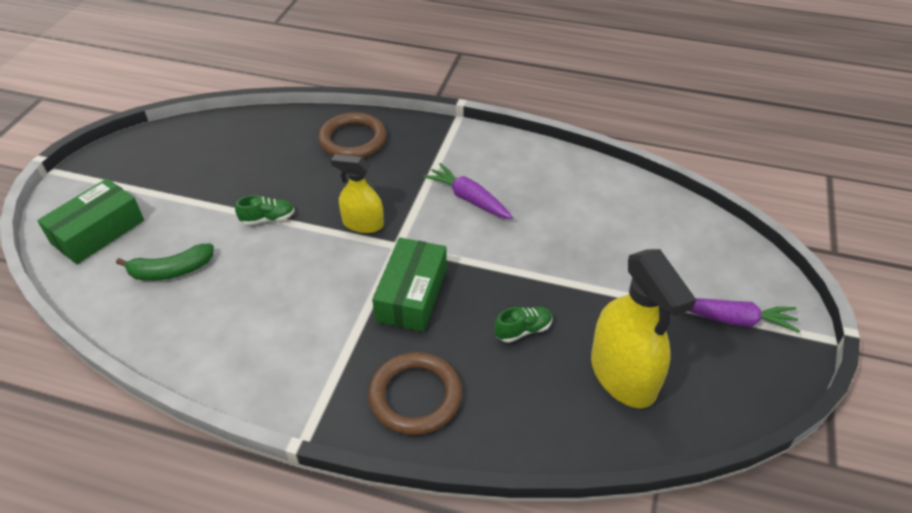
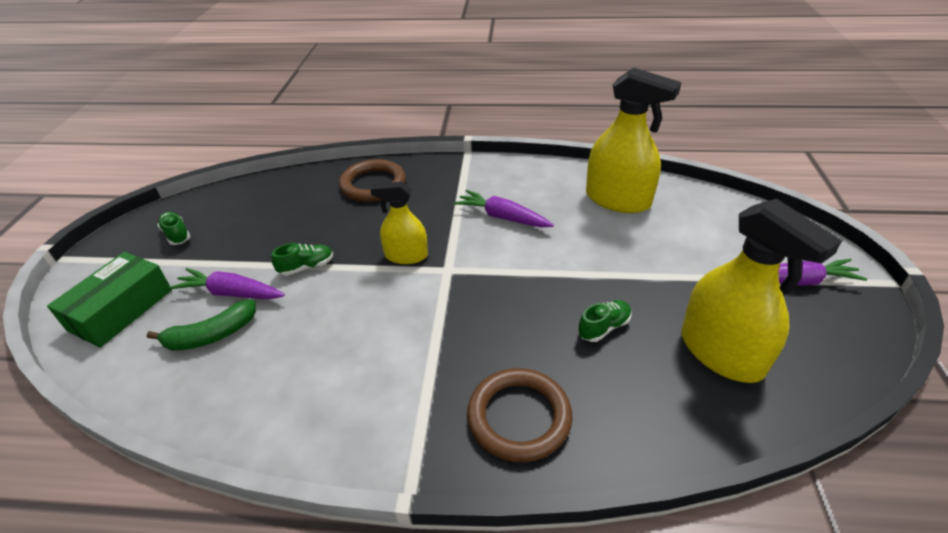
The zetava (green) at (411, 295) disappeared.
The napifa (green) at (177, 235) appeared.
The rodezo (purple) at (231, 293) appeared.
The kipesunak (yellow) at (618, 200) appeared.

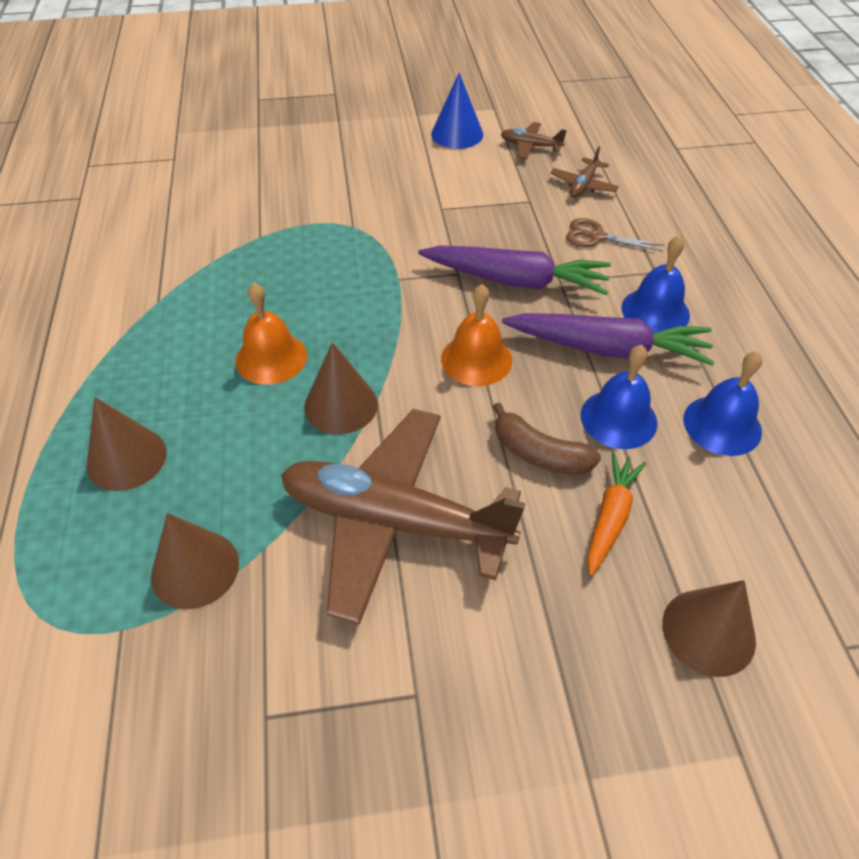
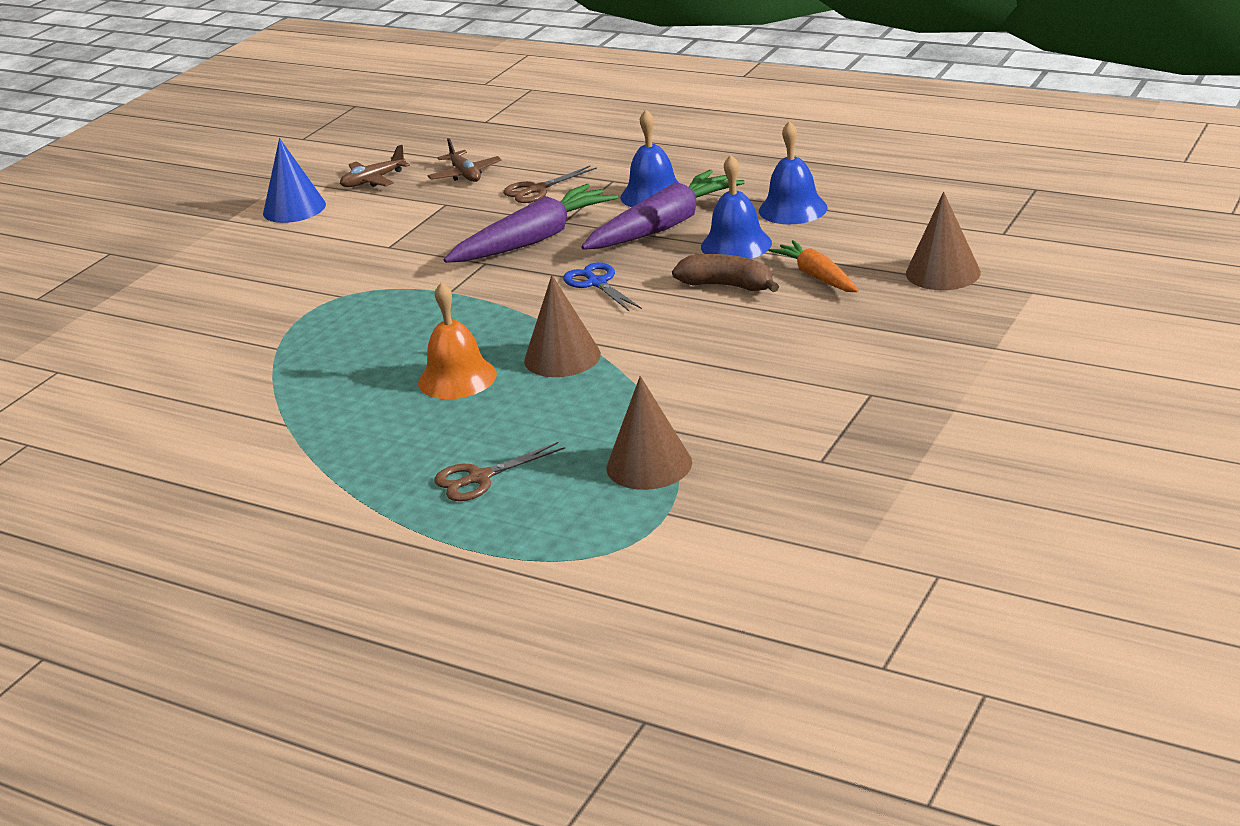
The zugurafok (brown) at (394, 521) disappeared.
The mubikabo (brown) at (126, 458) was replaced by the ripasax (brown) at (479, 478).
The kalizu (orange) at (476, 359) was replaced by the ripasax (blue) at (597, 283).
The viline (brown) at (539, 454) turned 135 degrees counterclockwise.

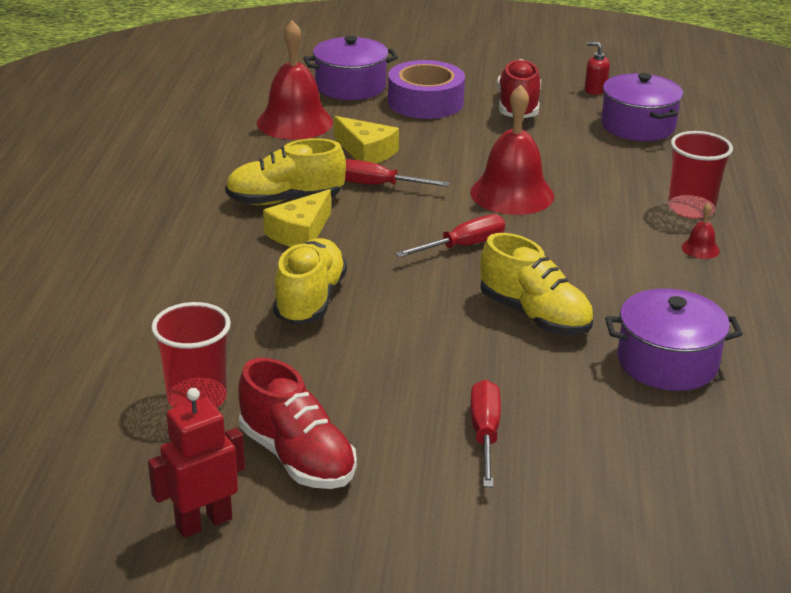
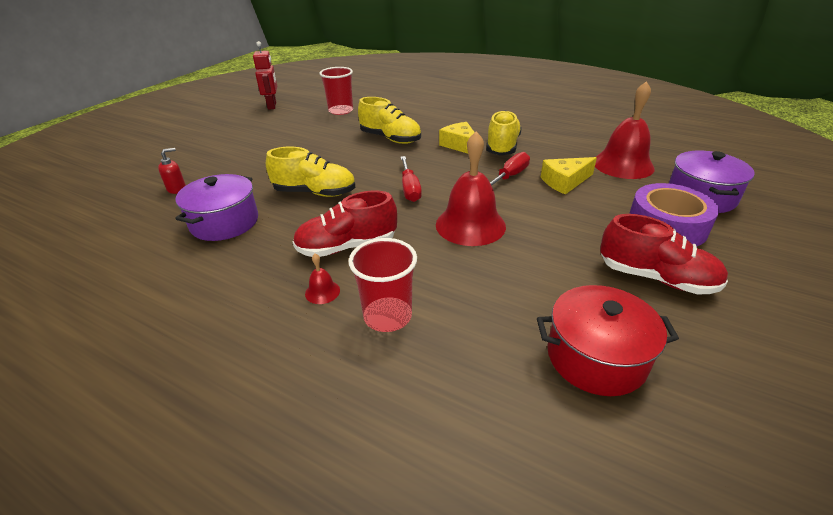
The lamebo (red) at (485, 434) disappeared.
The napifa (red) moved from (297, 457) to (347, 247).
The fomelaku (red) moved from (595, 90) to (177, 189).
The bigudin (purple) at (638, 126) became the bigudin (red) at (596, 357).
The napifa (yellow) at (534, 316) turned 150 degrees counterclockwise.

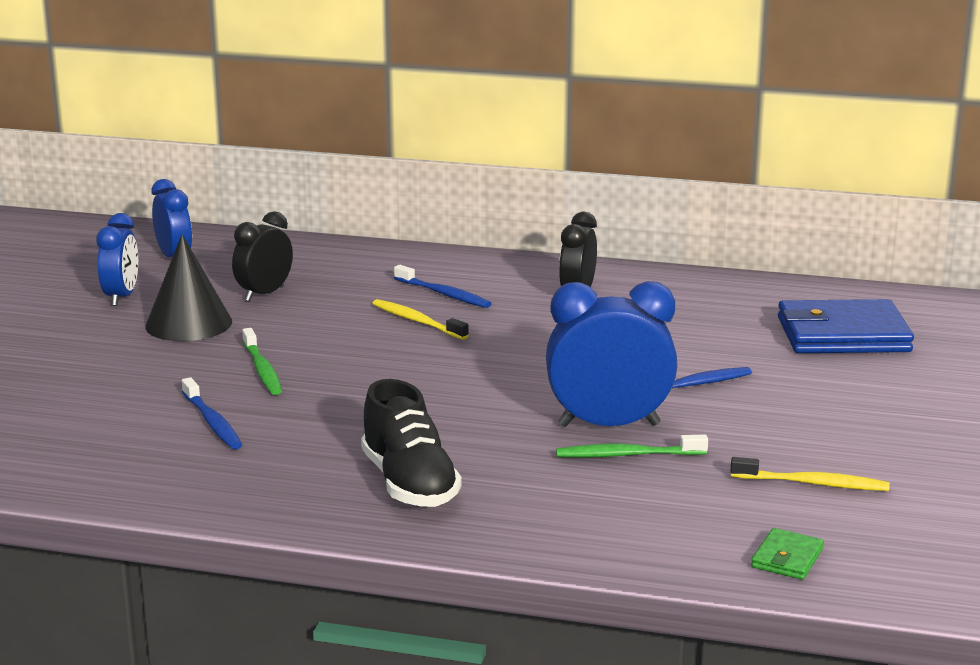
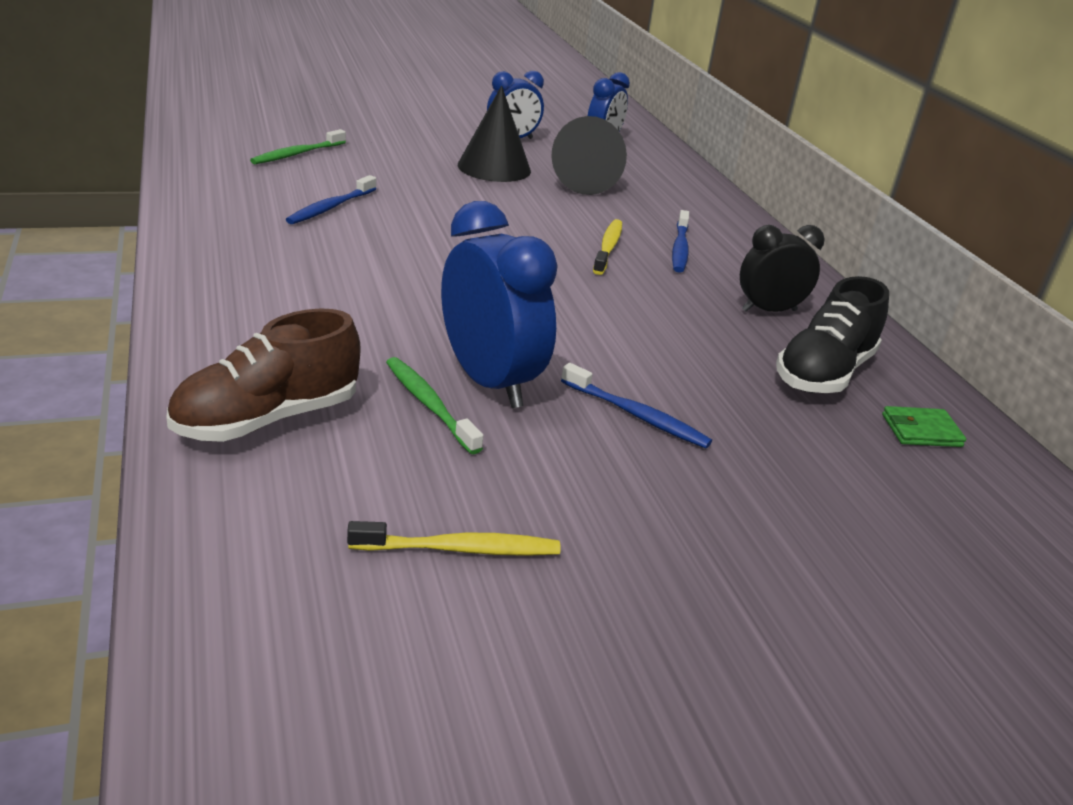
The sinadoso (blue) at (843, 335) disappeared.
The napifa (brown) at (267, 419) appeared.
The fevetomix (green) moved from (262, 369) to (297, 154).
The napifa (black) moved from (409, 484) to (824, 373).
The sinadoso (green) moved from (787, 558) to (921, 431).
The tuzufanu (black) at (264, 294) was replaced by the mubikabo (black) at (581, 181).
The fevetomix (yellow) at (813, 483) turned 75 degrees counterclockwise.

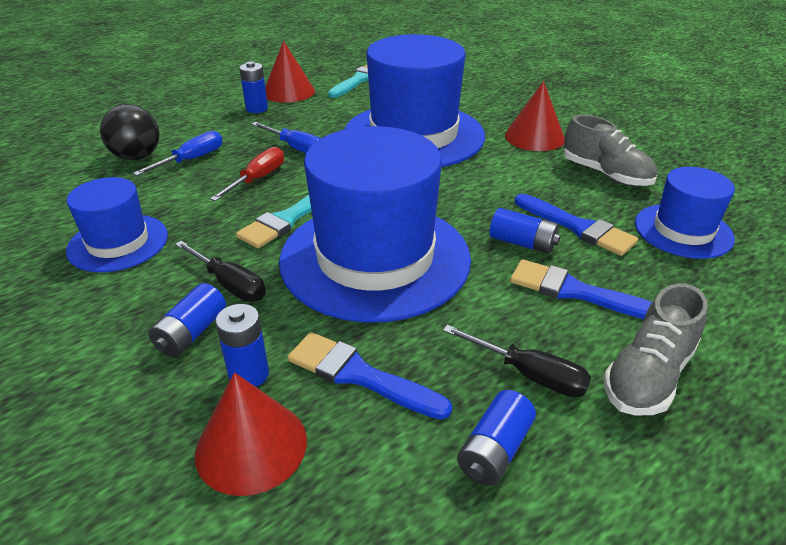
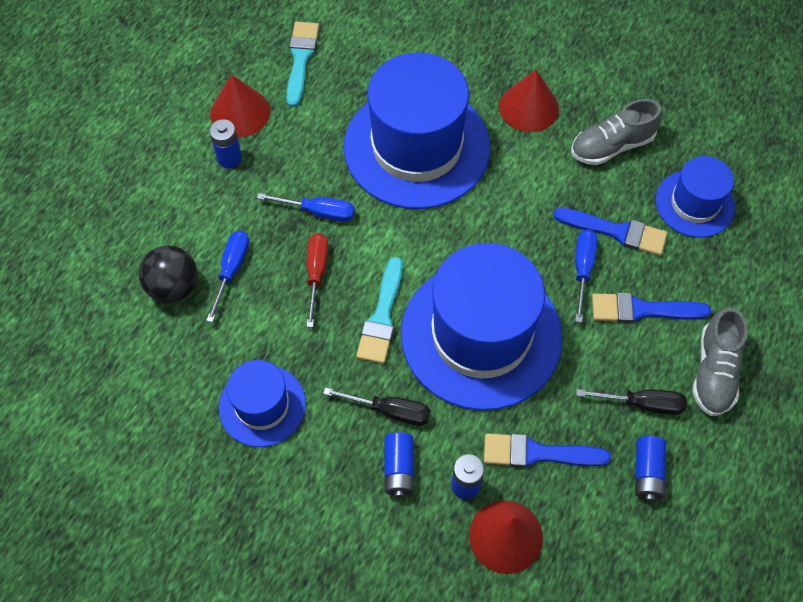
The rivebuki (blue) at (522, 243) was replaced by the lamebo (blue) at (582, 269).
The napifa (grey) at (605, 174) turned 135 degrees clockwise.

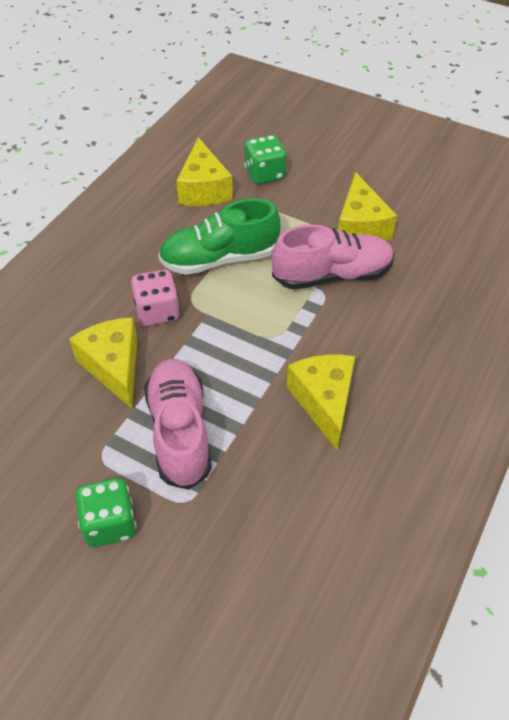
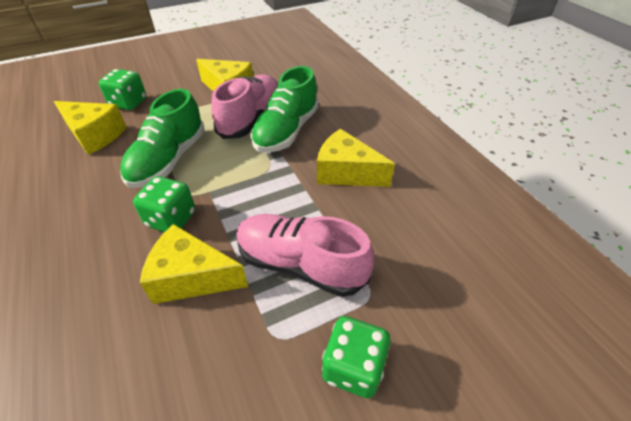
The napifa (green) at (286, 131) appeared.
The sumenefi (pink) at (157, 312) became the sumenefi (green) at (171, 219).

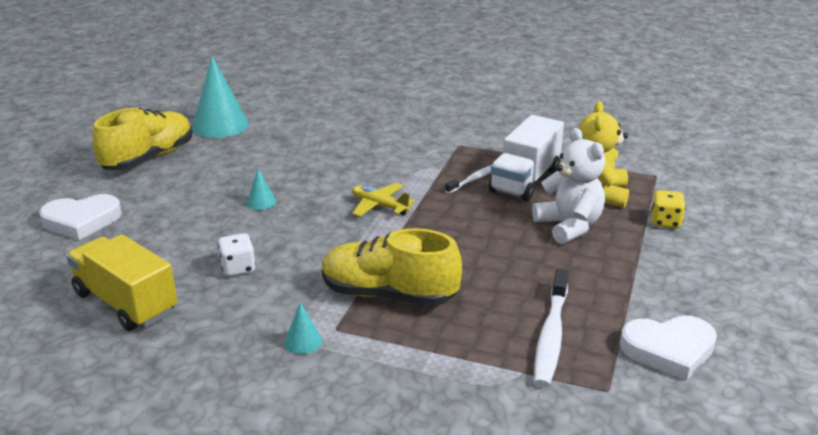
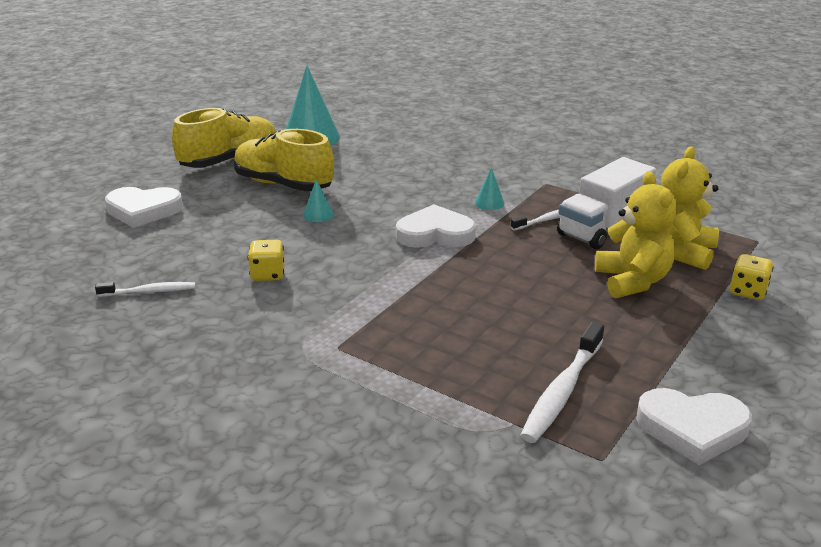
The mubikabo (turquoise) moved from (303, 341) to (489, 203).
The napifa (yellow) moved from (388, 294) to (283, 185).
The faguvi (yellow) at (126, 303) was replaced by the fevetomix (white) at (149, 291).
The zugurafok (yellow) at (379, 206) was replaced by the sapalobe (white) at (435, 234).
The sumenefi (white) at (238, 268) became the sumenefi (yellow) at (268, 274).
The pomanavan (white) at (569, 226) became the pomanavan (yellow) at (632, 281).

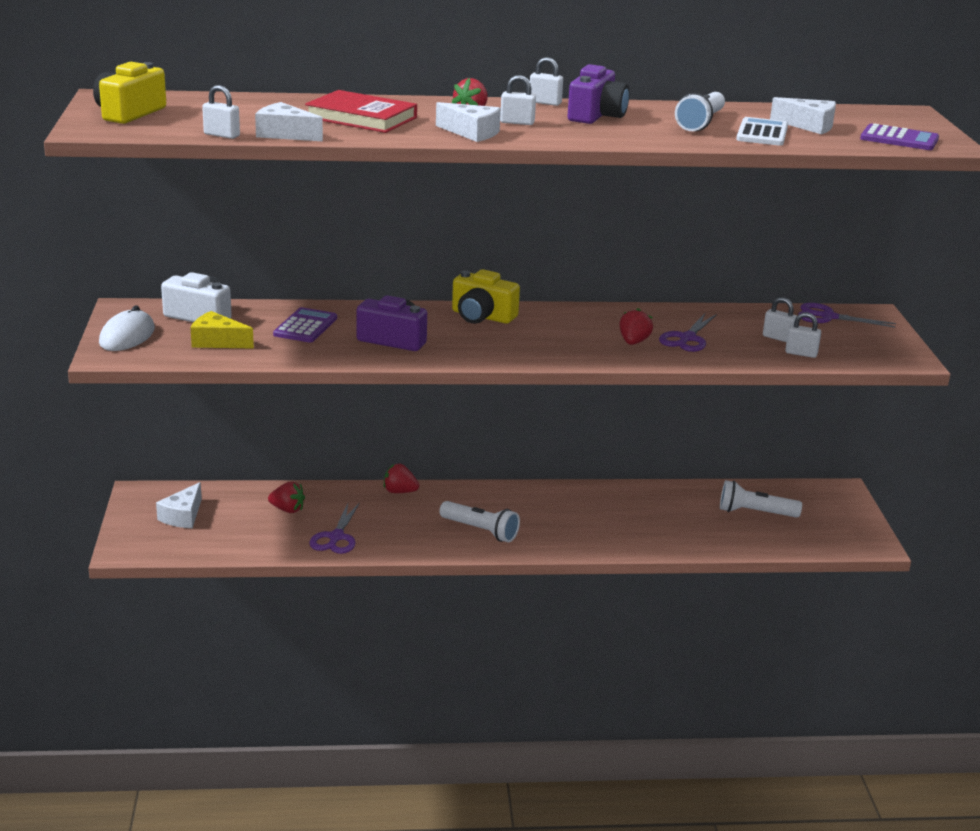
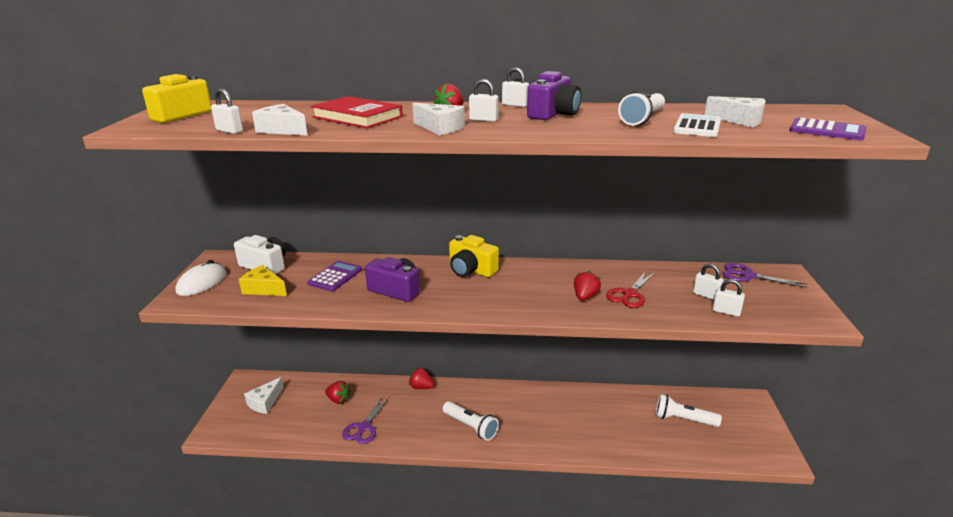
The ripasax (purple) at (687, 338) became the ripasax (red) at (629, 294).

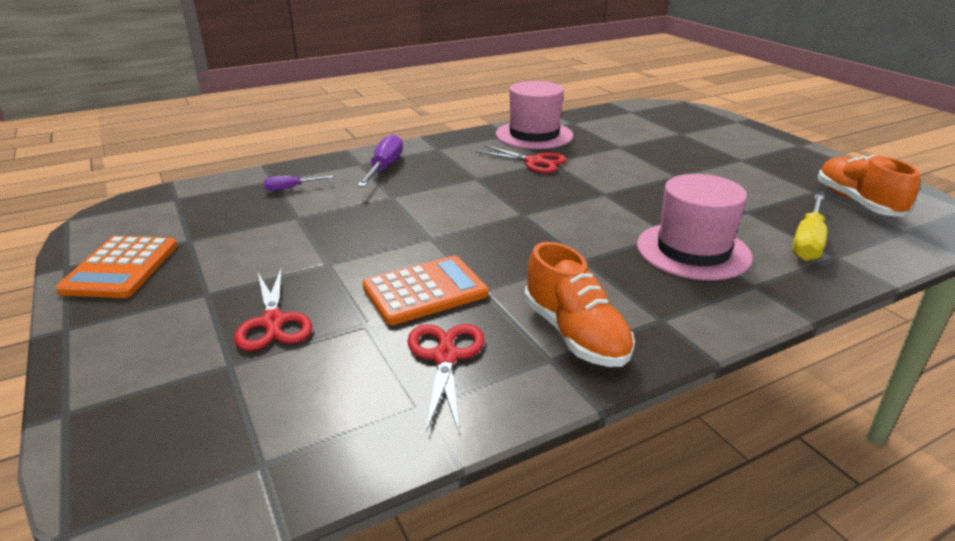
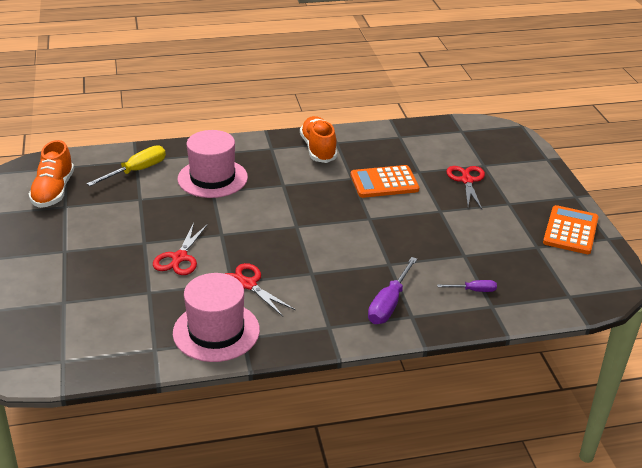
The ripasax (red) moved from (445, 357) to (179, 258).

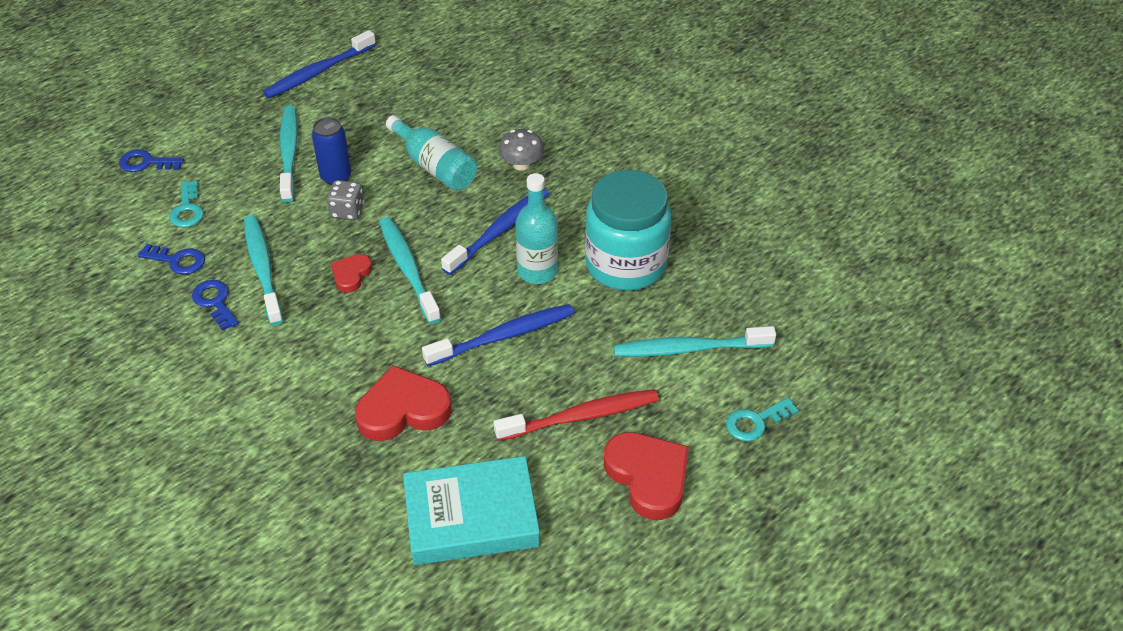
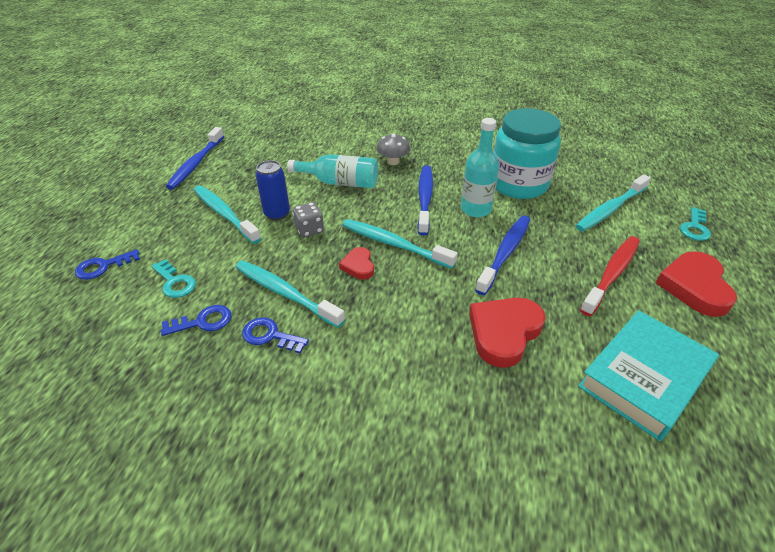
The sapalobe (red) at (648, 477) turned 105 degrees counterclockwise.

